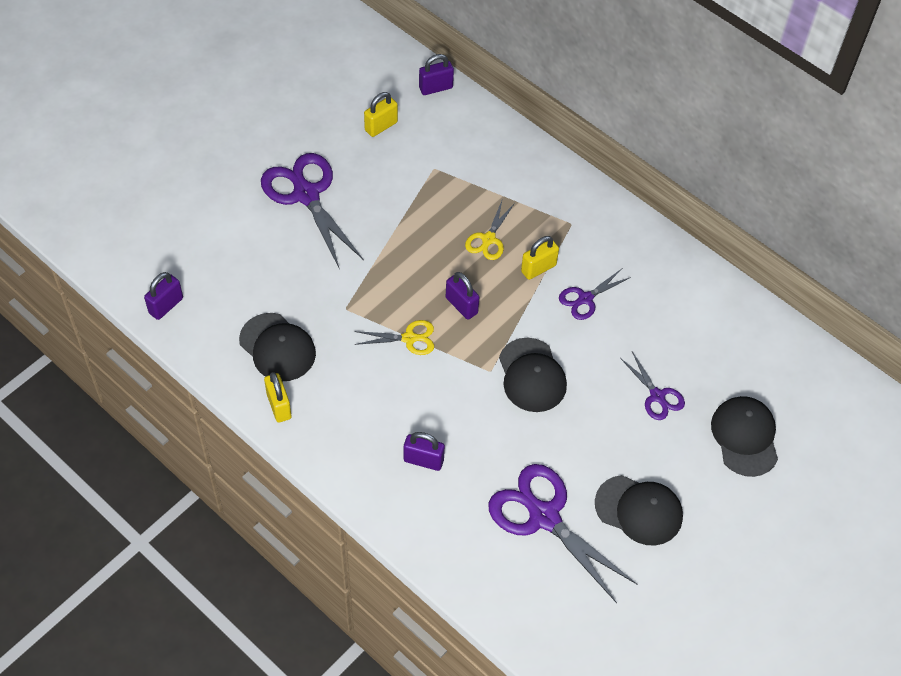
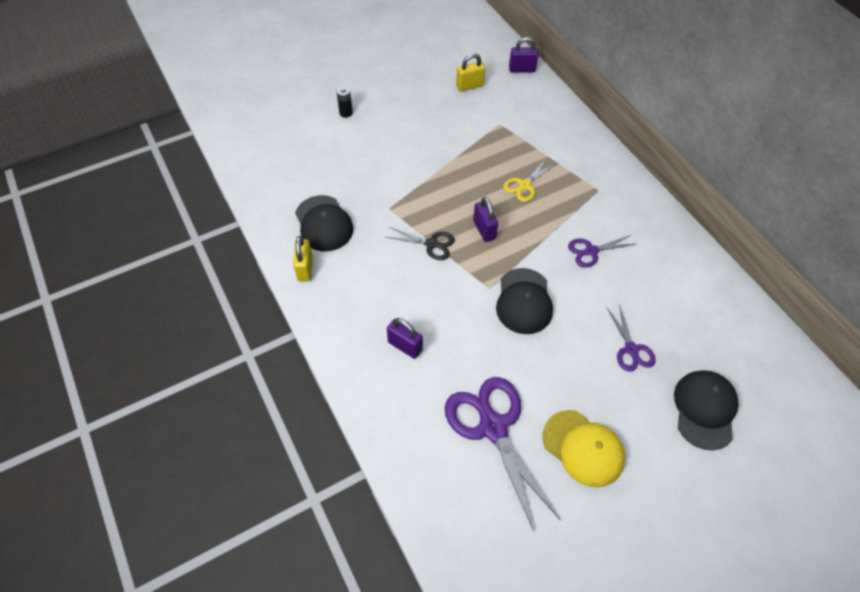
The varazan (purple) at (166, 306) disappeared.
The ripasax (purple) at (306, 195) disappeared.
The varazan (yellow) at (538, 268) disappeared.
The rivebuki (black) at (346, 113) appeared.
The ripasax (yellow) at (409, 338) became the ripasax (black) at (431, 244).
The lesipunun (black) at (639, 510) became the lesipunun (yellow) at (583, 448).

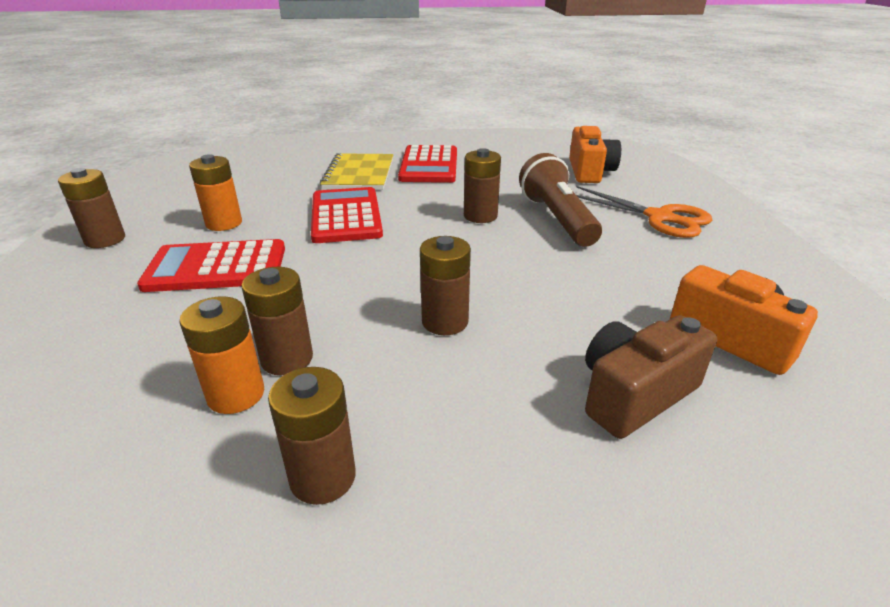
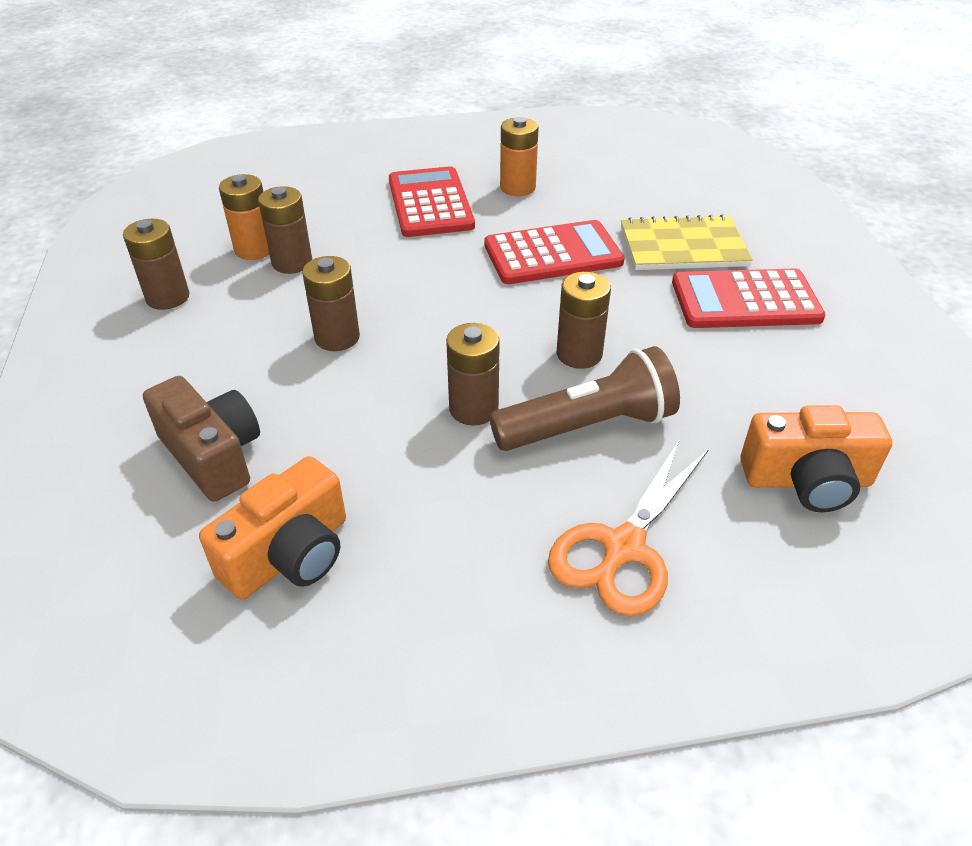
The rivebuki (brown) moved from (105, 240) to (473, 409).

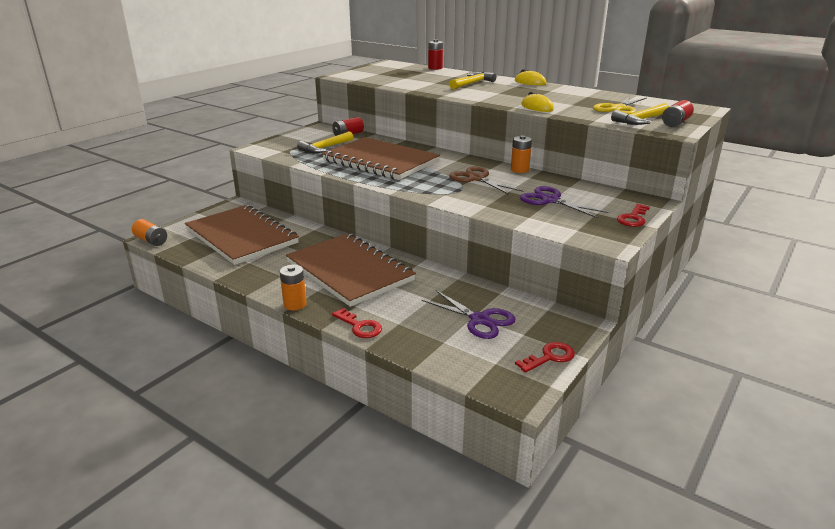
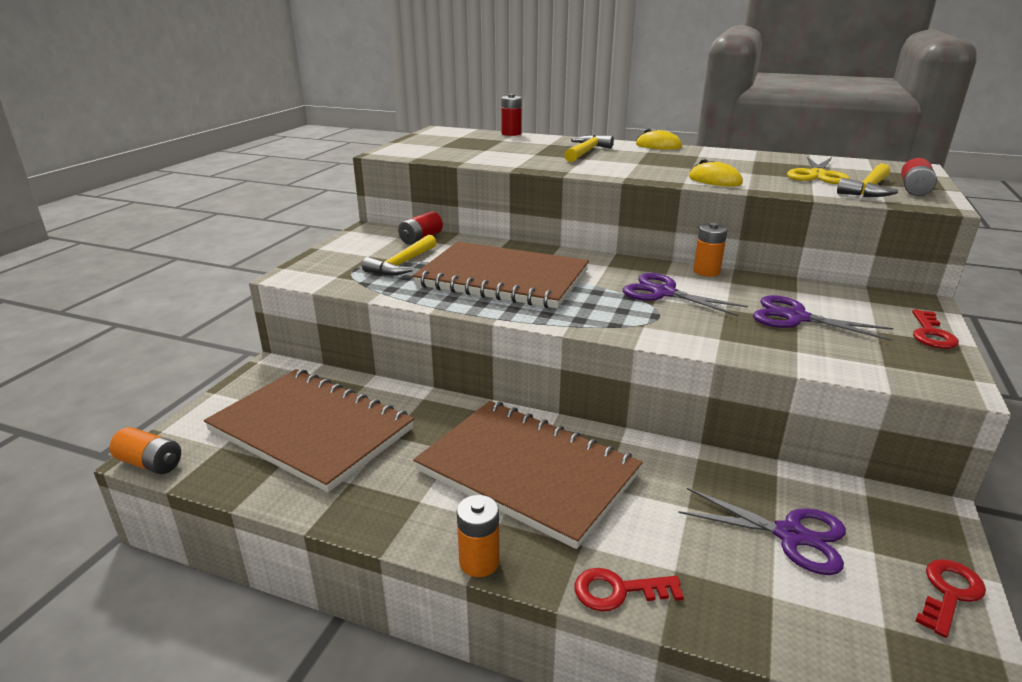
The ripasax (brown) at (476, 178) became the ripasax (purple) at (663, 293).
The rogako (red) at (359, 326) turned 150 degrees clockwise.

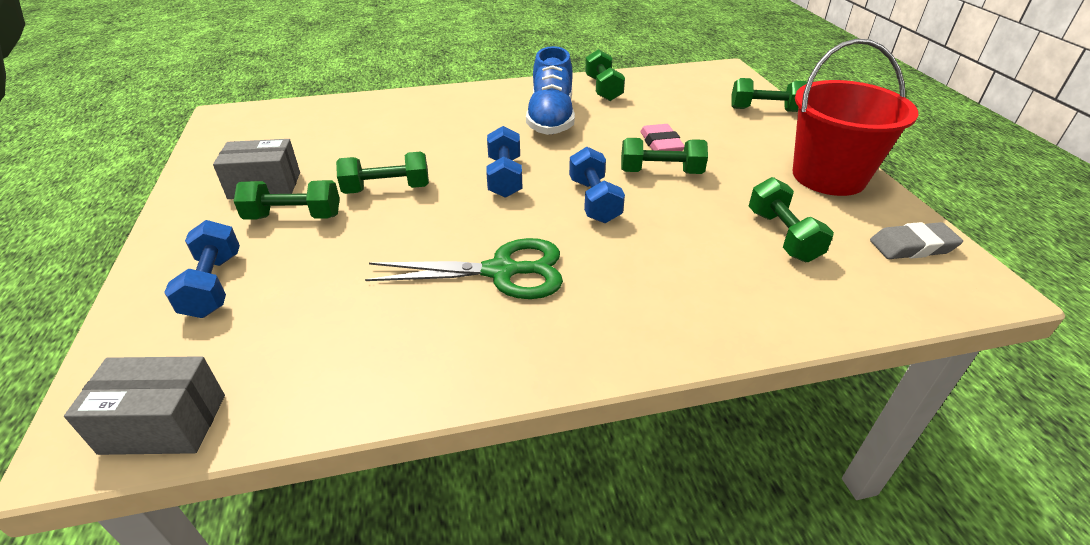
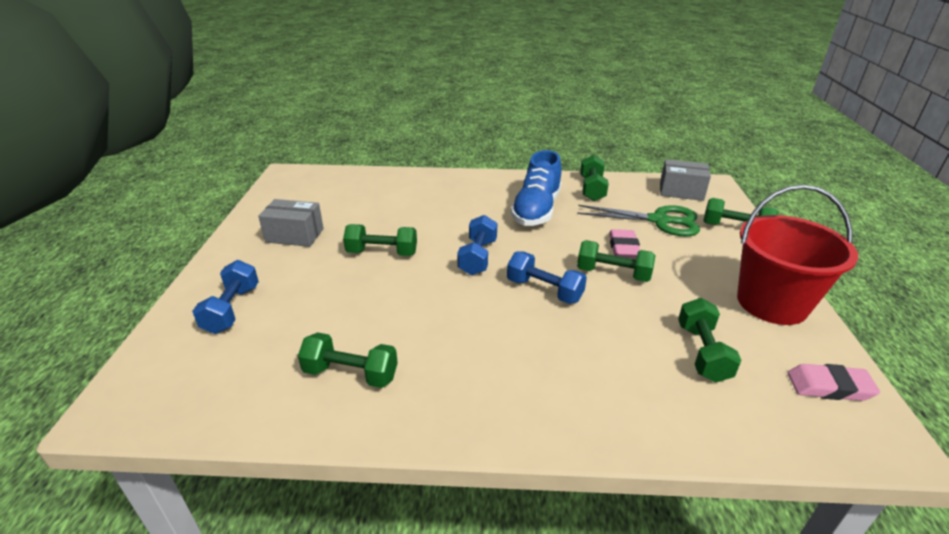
The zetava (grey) moved from (164, 424) to (681, 191).
The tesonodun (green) moved from (294, 217) to (351, 374).
The ripasax (green) moved from (501, 271) to (659, 221).
The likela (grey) at (912, 246) became the likela (pink) at (829, 387).
The tesonodun (blue) at (594, 201) turned 60 degrees counterclockwise.

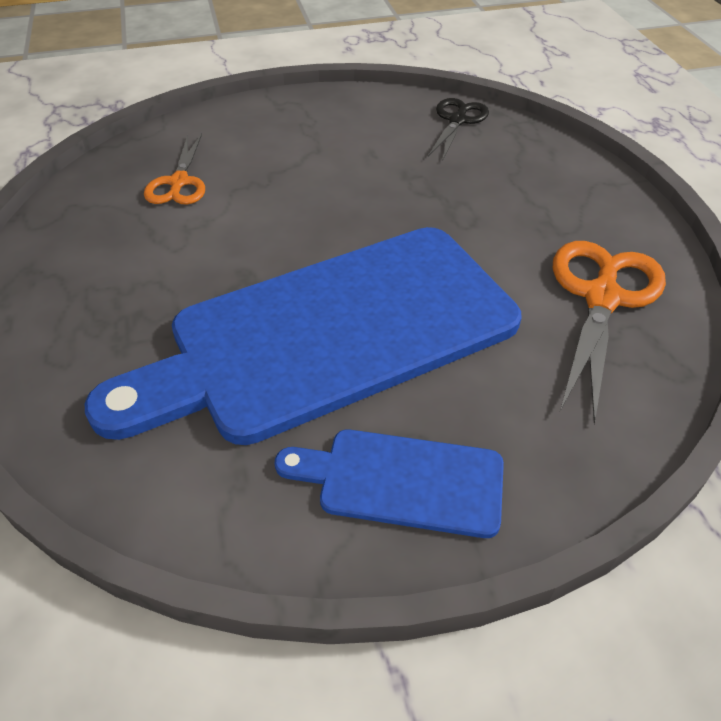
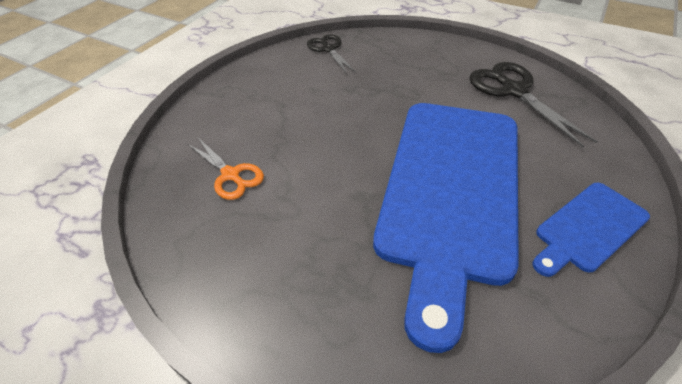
The ripasax (orange) at (602, 298) became the ripasax (black) at (513, 91).

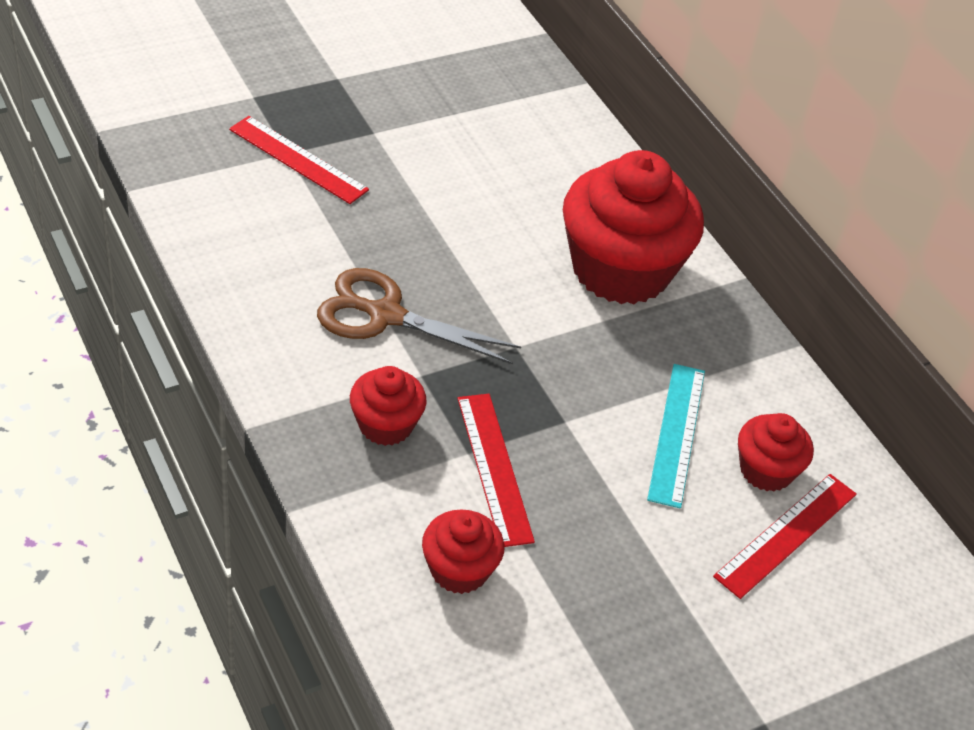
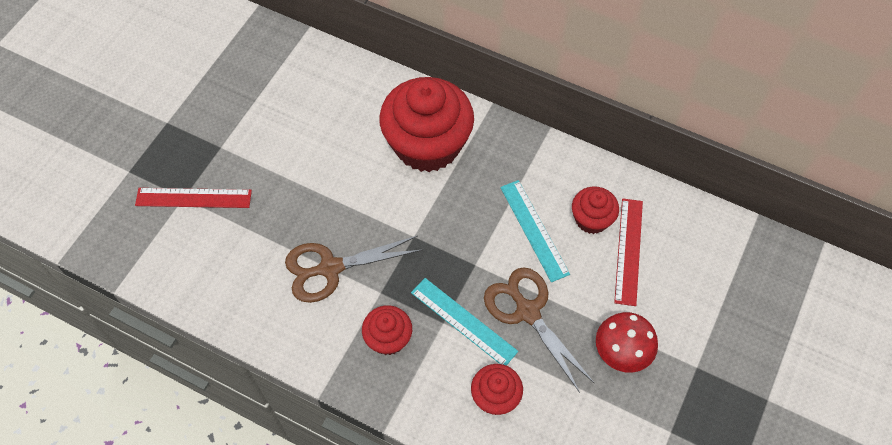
The ripasax (brown) at (527, 311) appeared.
The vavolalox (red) at (621, 352) appeared.
The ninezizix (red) at (494, 468) became the ninezizix (turquoise) at (463, 321).

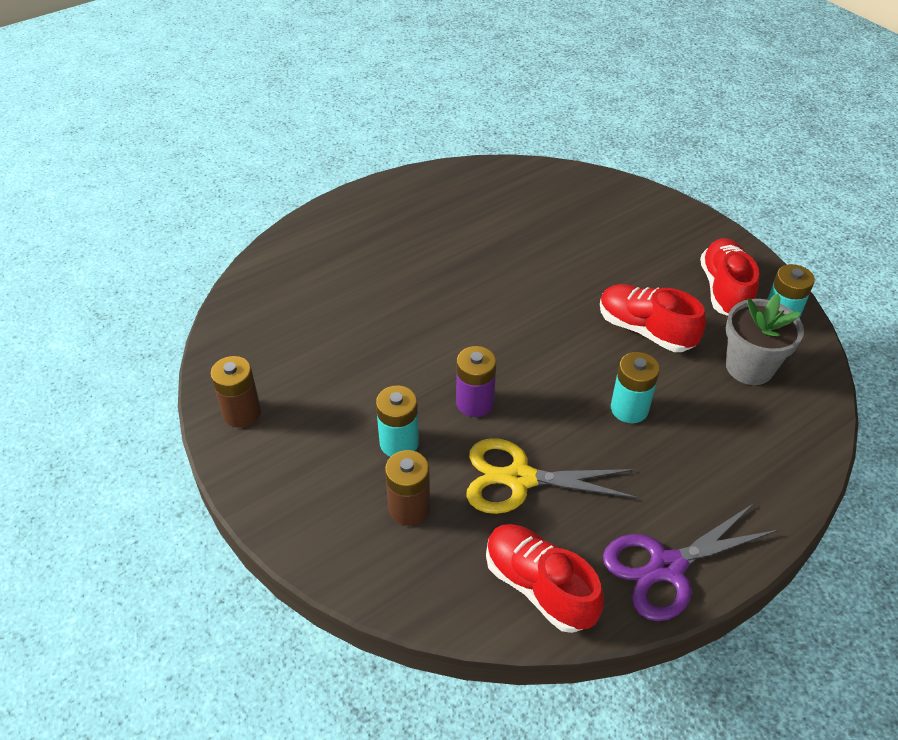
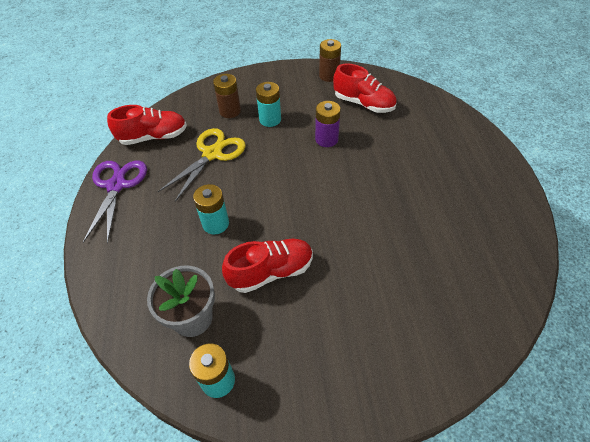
The rivebuki (purple) moved from (475, 403) to (326, 139).
The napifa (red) moved from (724, 290) to (363, 104).

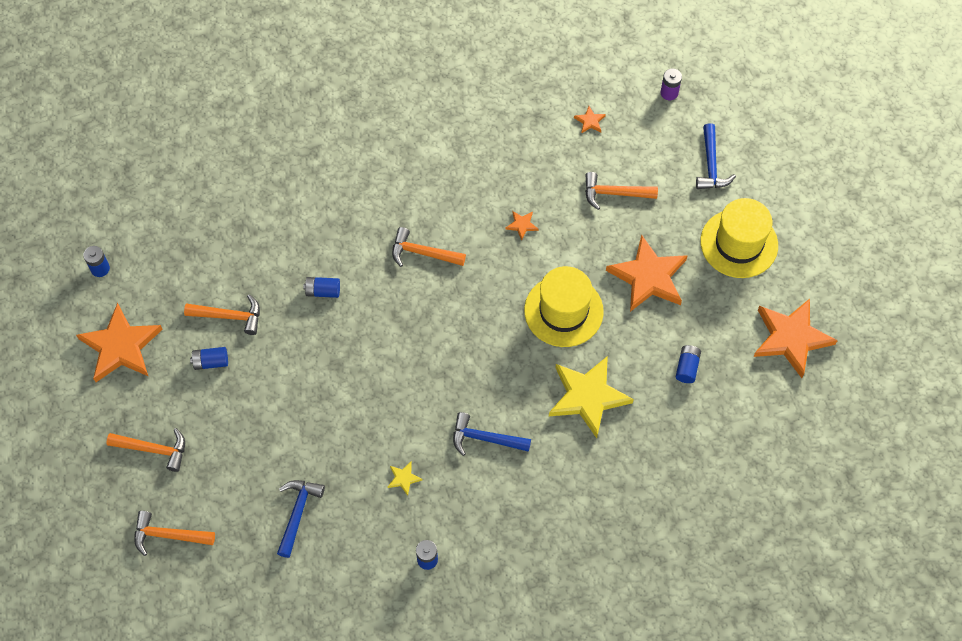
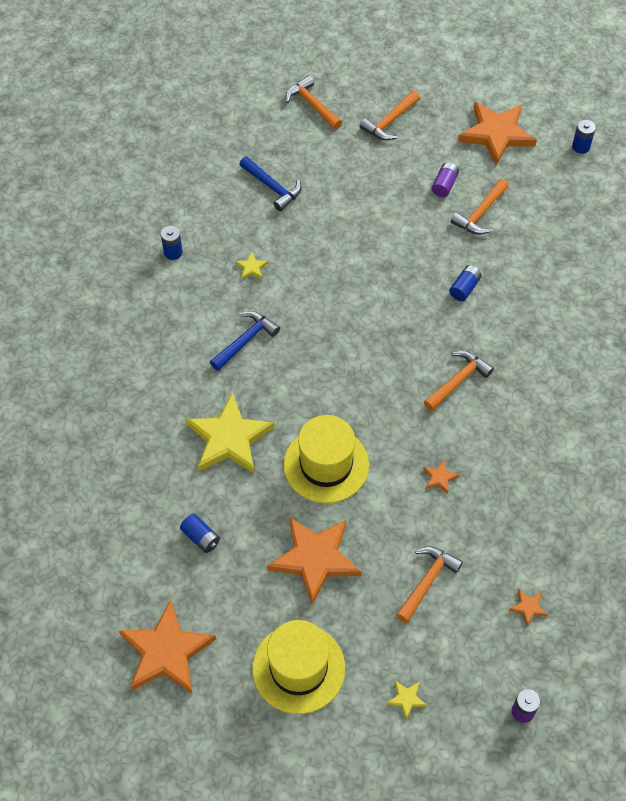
The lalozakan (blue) at (711, 165) was replaced by the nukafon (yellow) at (406, 699).
The rivebuki (blue) at (211, 362) became the rivebuki (purple) at (444, 185).
The lalozakan (orange) at (168, 535) turned 75 degrees counterclockwise.

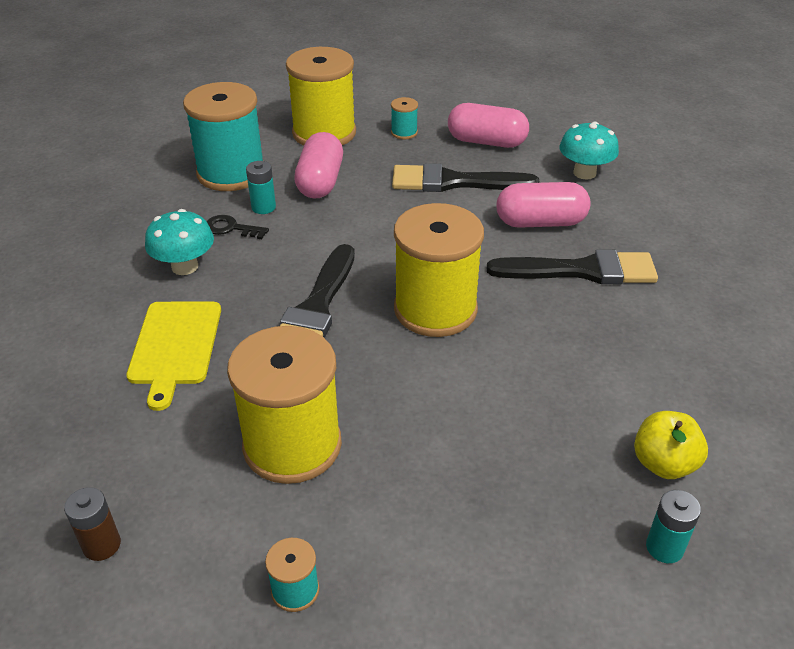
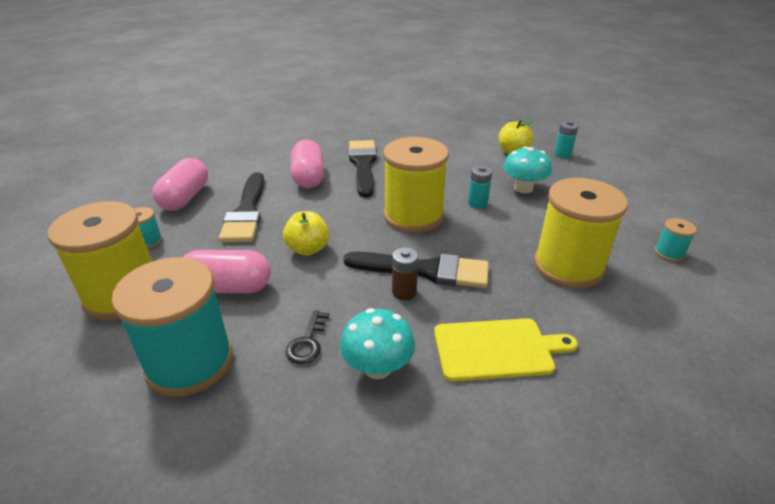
The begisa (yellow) at (308, 249) appeared.
The rivebuki (brown) moved from (102, 545) to (404, 292).
The rivebuki (turquoise) moved from (263, 207) to (477, 203).
The vavolalox (turquoise) moved from (584, 173) to (523, 188).

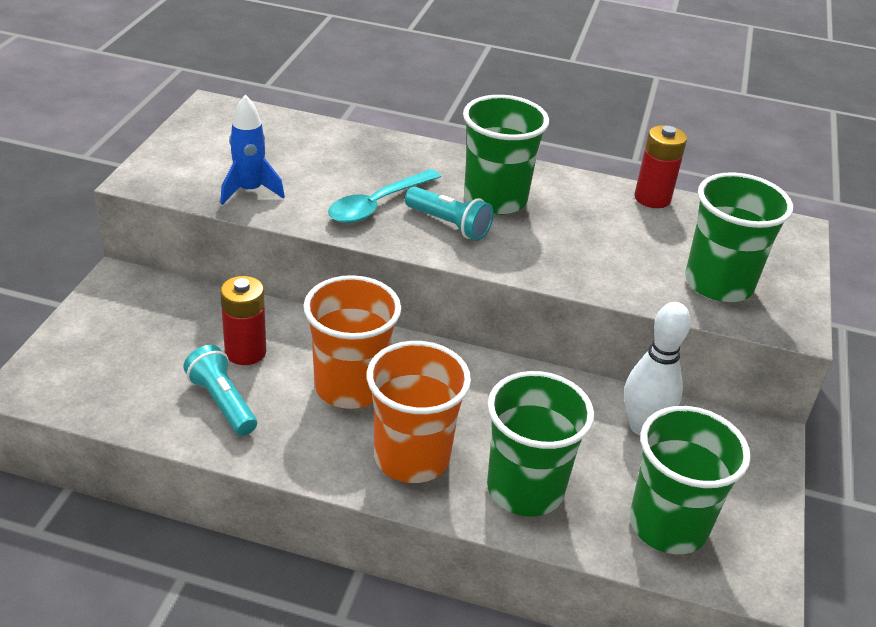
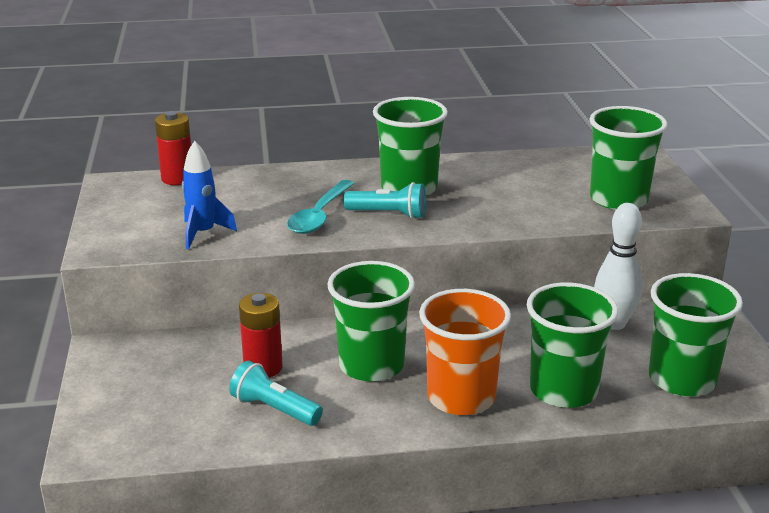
The rivebuki (red) moved from (652, 198) to (177, 178).
The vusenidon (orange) at (350, 386) became the vusenidon (green) at (371, 365).

